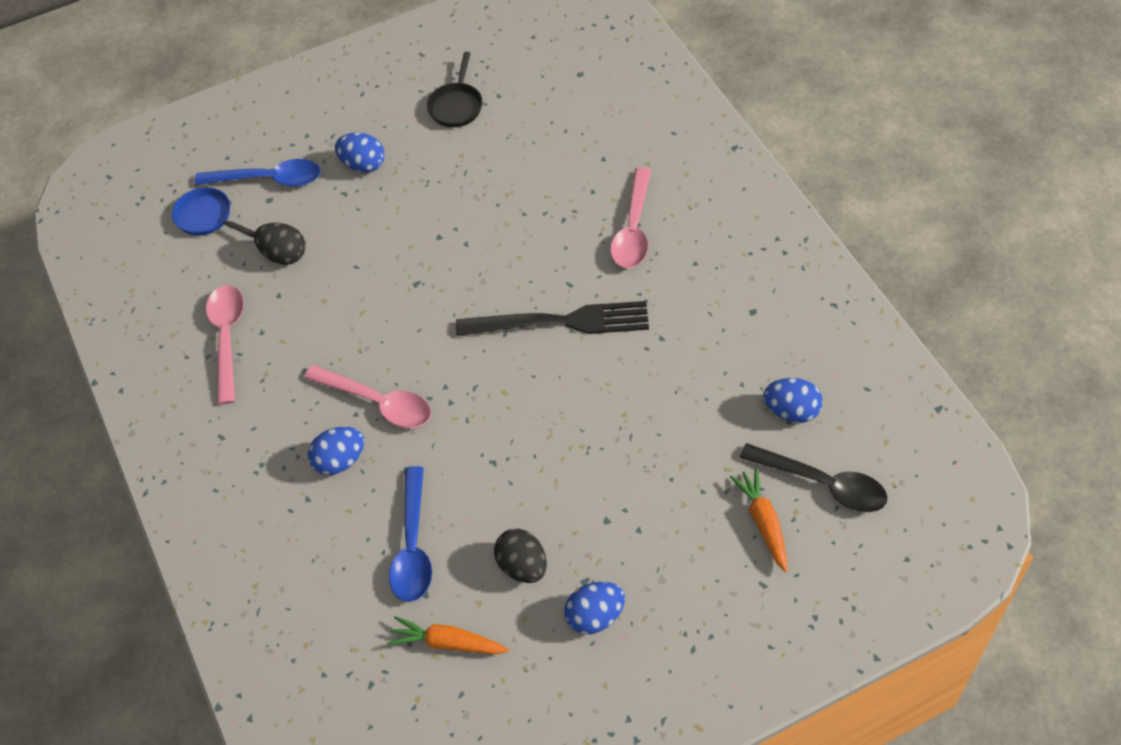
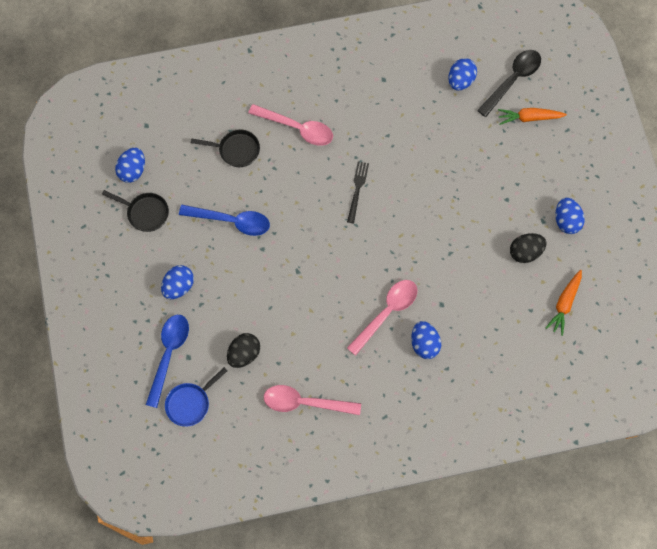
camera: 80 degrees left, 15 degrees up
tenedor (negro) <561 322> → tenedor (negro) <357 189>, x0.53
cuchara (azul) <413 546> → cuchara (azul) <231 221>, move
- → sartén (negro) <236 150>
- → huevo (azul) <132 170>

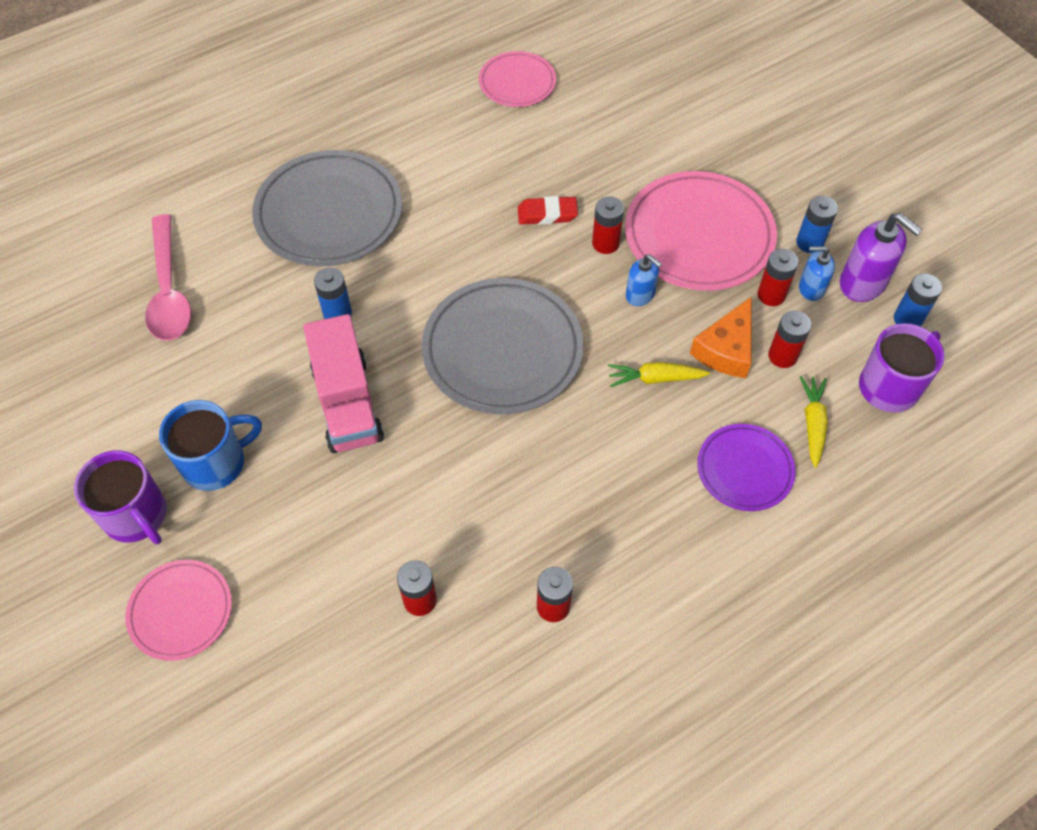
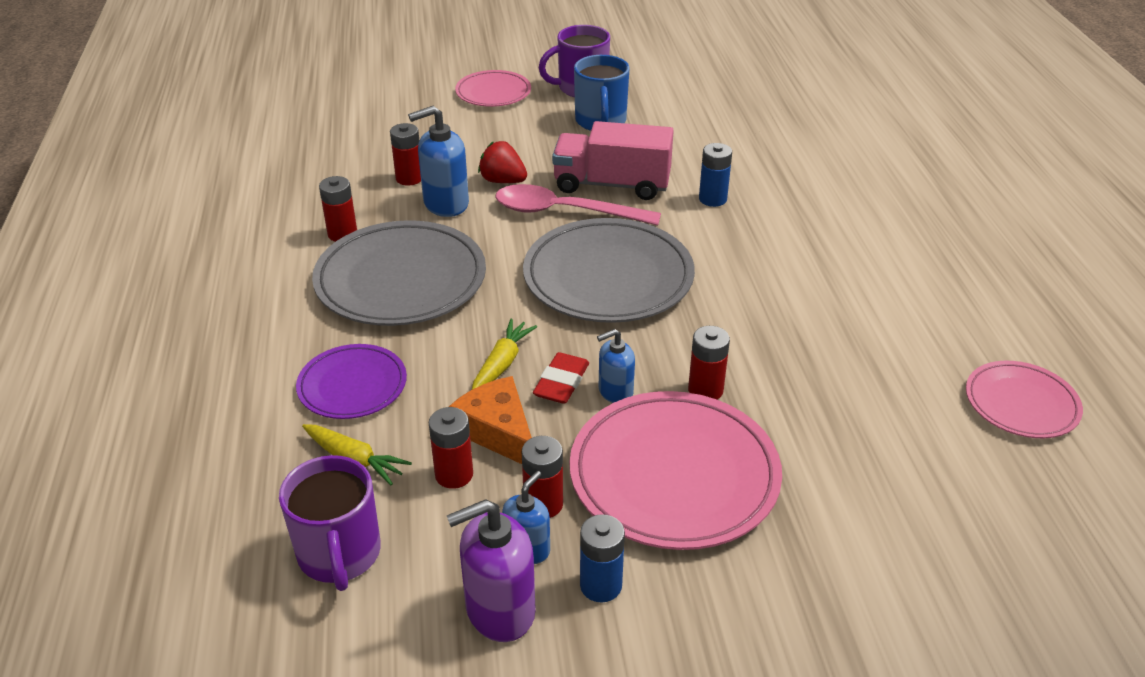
camera: 115 degrees right, 20 degrees down
plato (gris) <329 213> → plato (gris) <401 280>, move
goma de borrar (rojo) <547 214> → goma de borrar (rojo) <561 383>, move
cuchara (rosa) <169 290> → cuchara (rosa) <565 212>, move
pila (azul) <907 319> → -
- → dispensador de jabón (azul) <445 204>
- → fresa (rojo) <503 181>

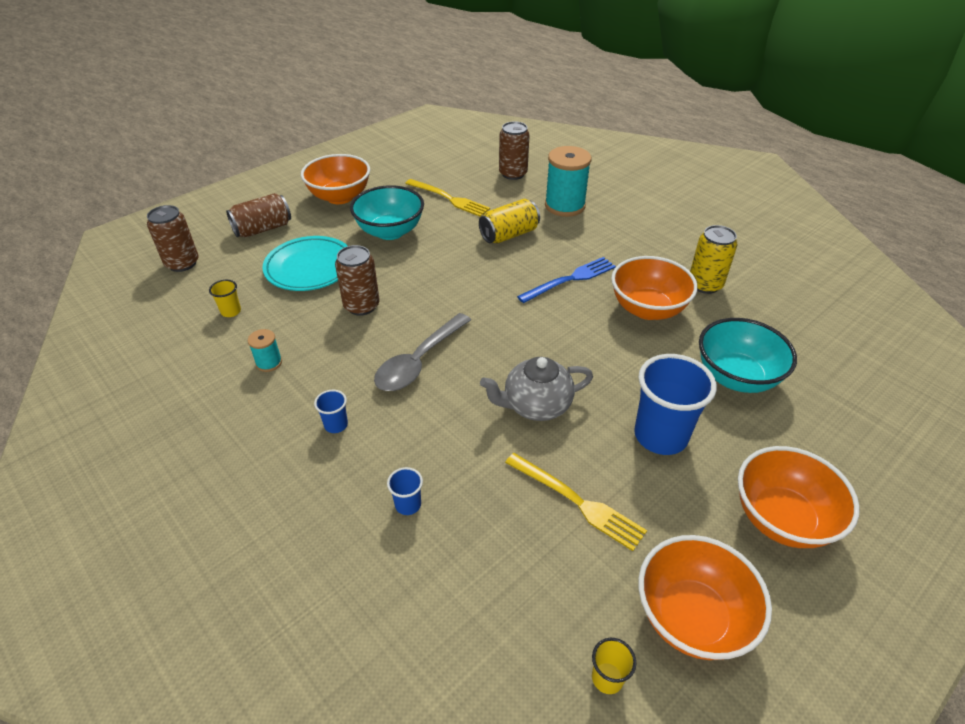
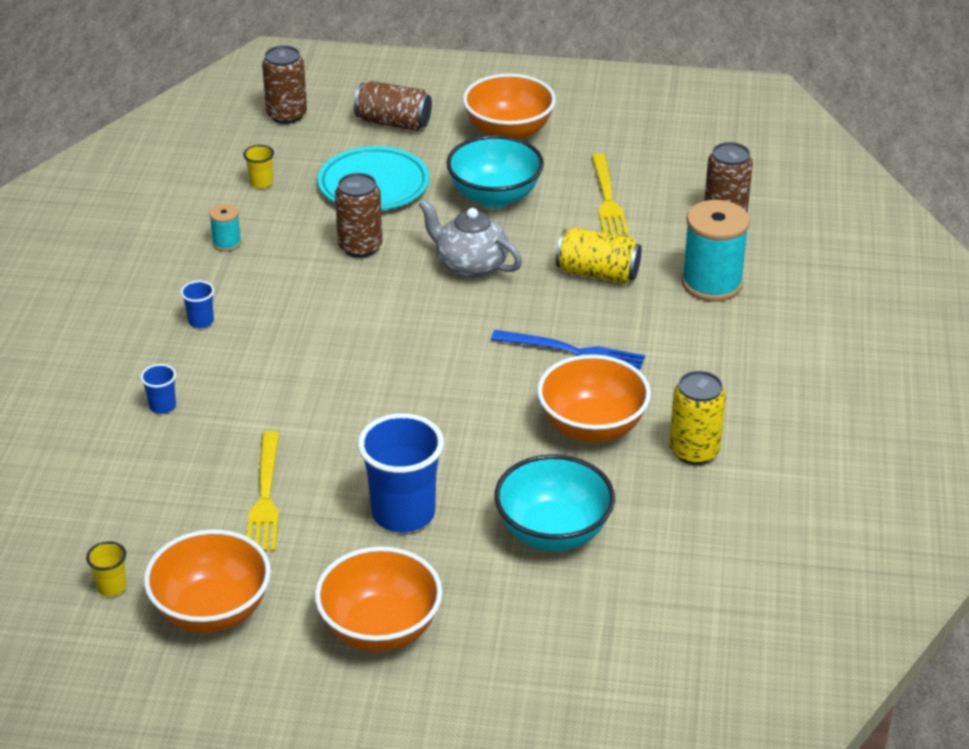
camera: 50 degrees right, 5 degrees down
cuchara (gris) <419 361> → -
tetera (gris) <536 405> → tetera (gris) <470 265>, move

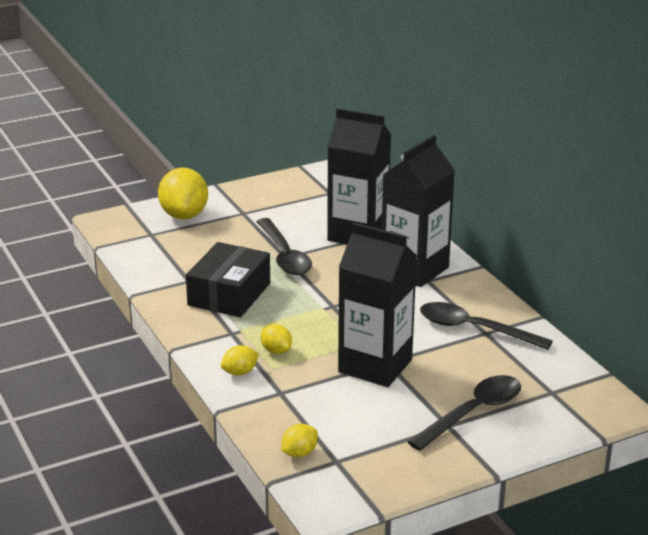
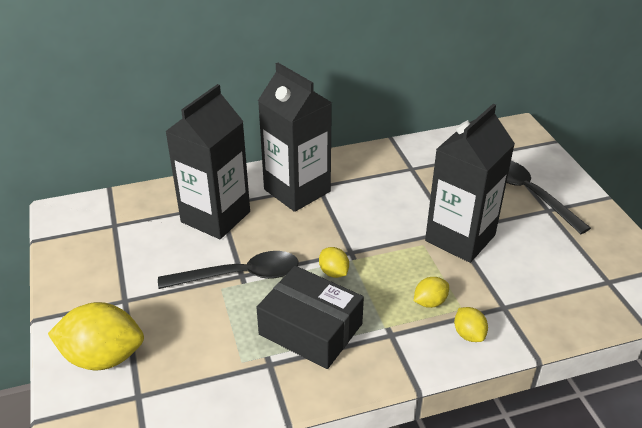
camera: 80 degrees left, 10 degrees up
cuchara (negro) <474 329> → -
limón (amarillo) <299 453> → limón (amarillo) <333 272>, move

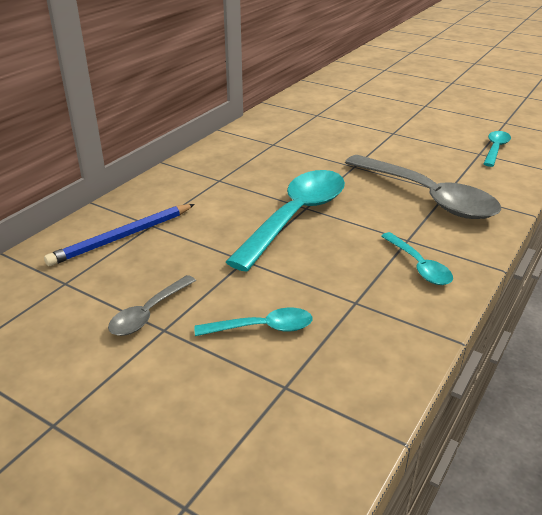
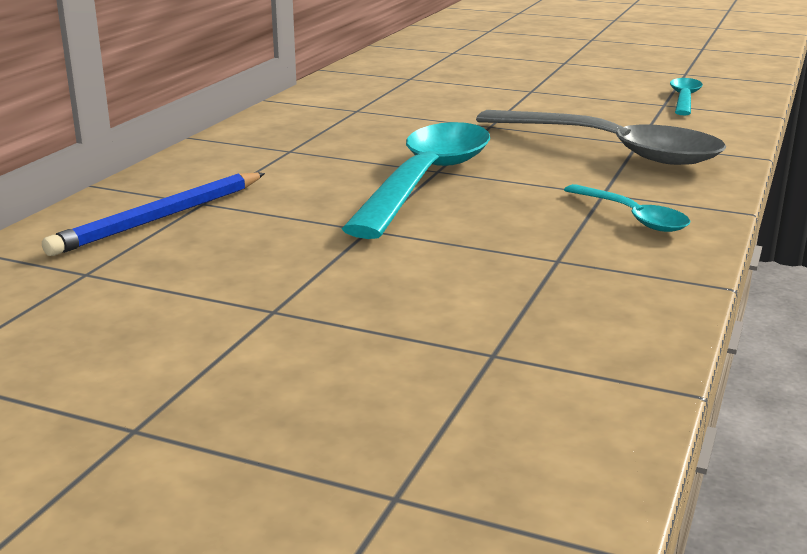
camera: 10 degrees left, 10 degrees down
cuchara (gris) <149 313> → -
cuchara (turquesa) <262 328> → -

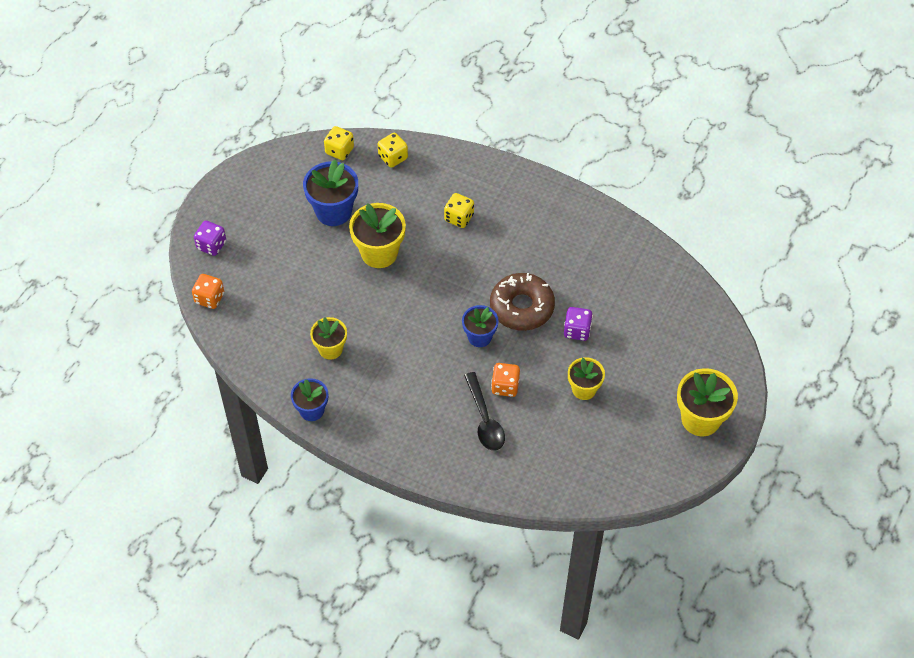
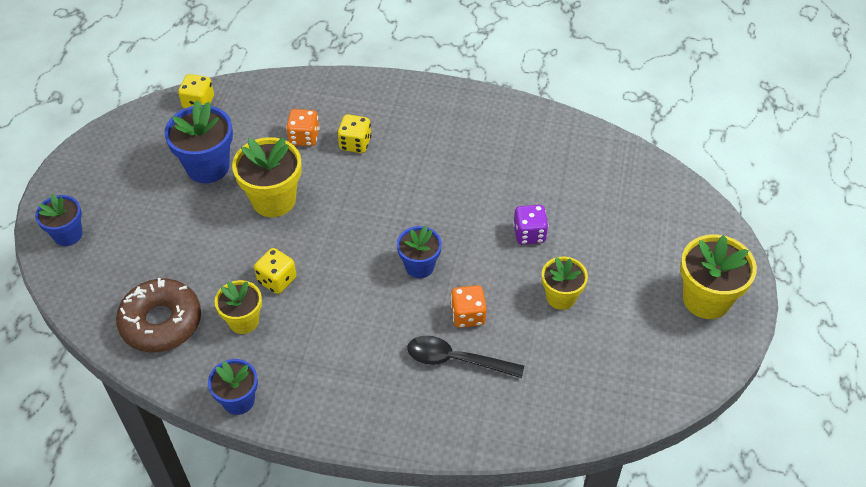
camera: 15 degrees left, 5 degrees down
dado (amarillo) <393 157> → dado (amarillo) <277 280>, move
dado (morado) <211 245> → maceta (azul) <68 234>
rosquilla (marrón) <522 307> → rosquilla (marrón) <161 322>, move
dado (naranja) <209 298> → dado (naranja) <304 137>, move
cuchara (negro) <484 419> → cuchara (negro) <456 360>, 135 degrees clockwise

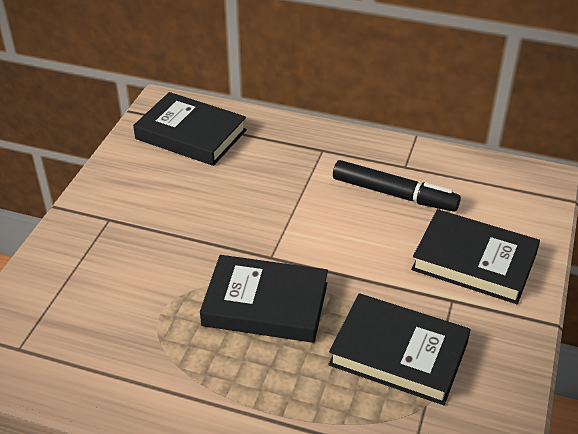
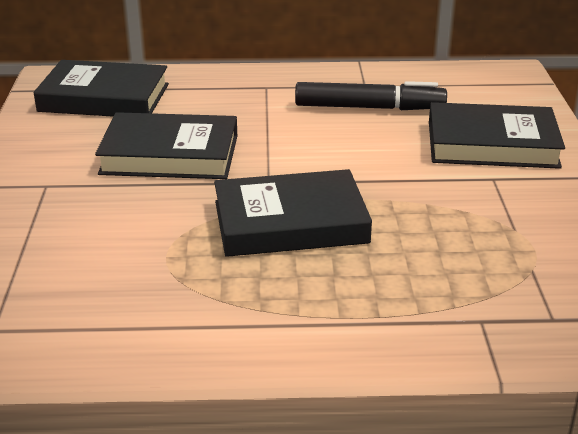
camera: 20 degrees left, 10 degrees down
libro (negro) <398 353> → libro (negro) <170 154>, move

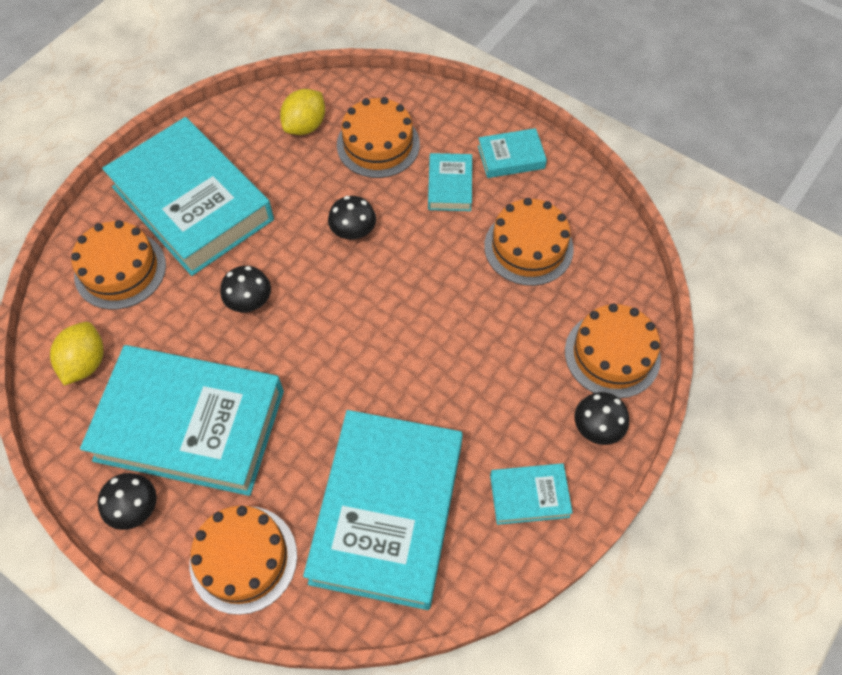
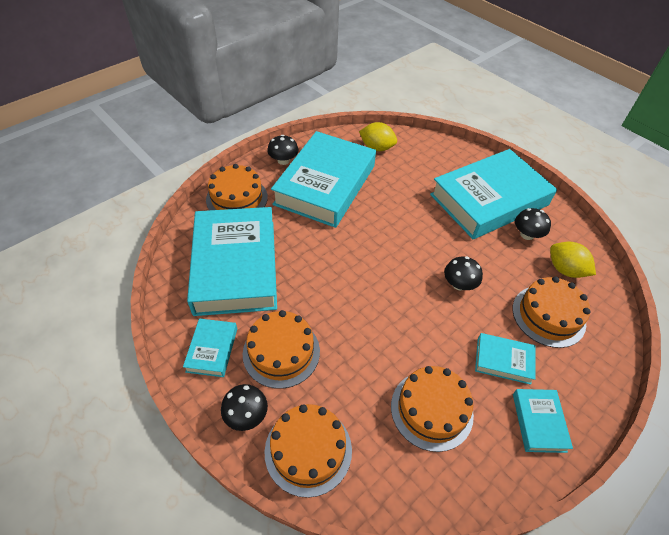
camera: 100 degrees right, 10 degrees down
tarta (naranja) <120 270> → tarta (naranja) <281 352>, move
seta (negro) <249 301> → seta (negro) <527 234>, move
libro (turquesa) <387 512> → libro (turquesa) <235 266>, 60 degrees clockwise

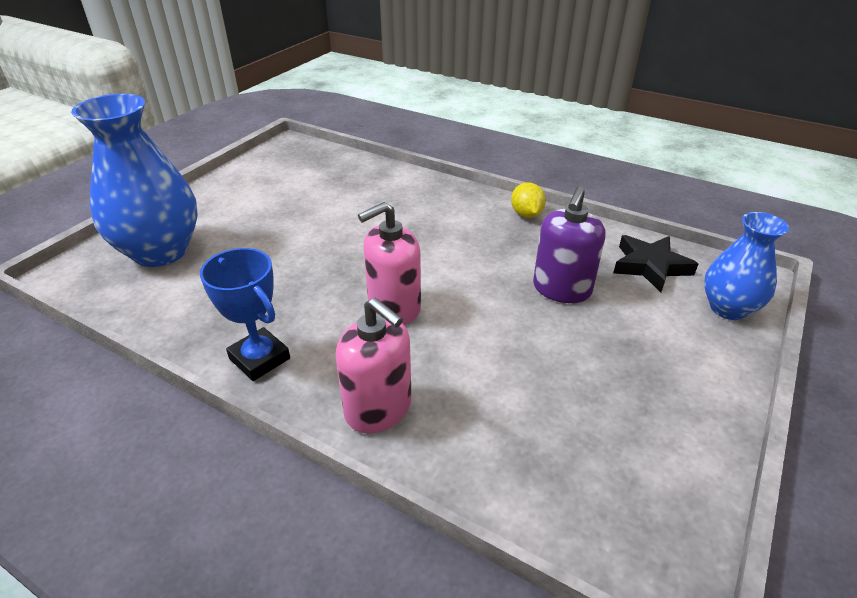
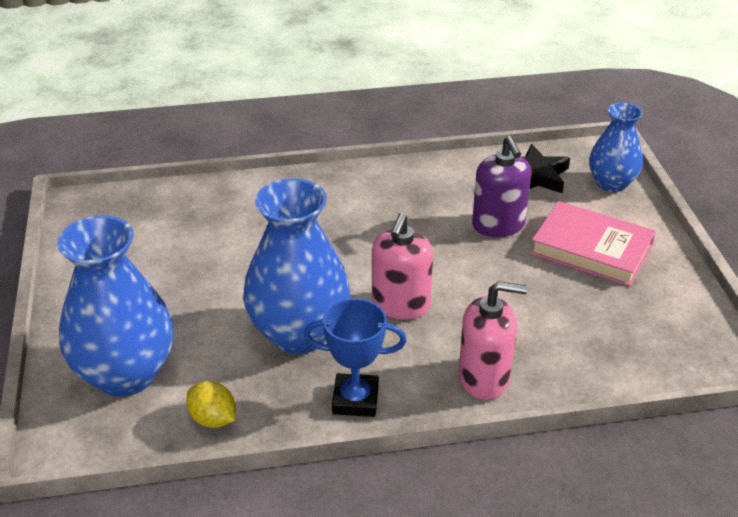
camera: 40 degrees left, 0 degrees up
limón (amarillo) <526 214> → limón (amarillo) <213 419>, move
- → florero (azul) <299 333>
- → libro (rosa) <591 249>

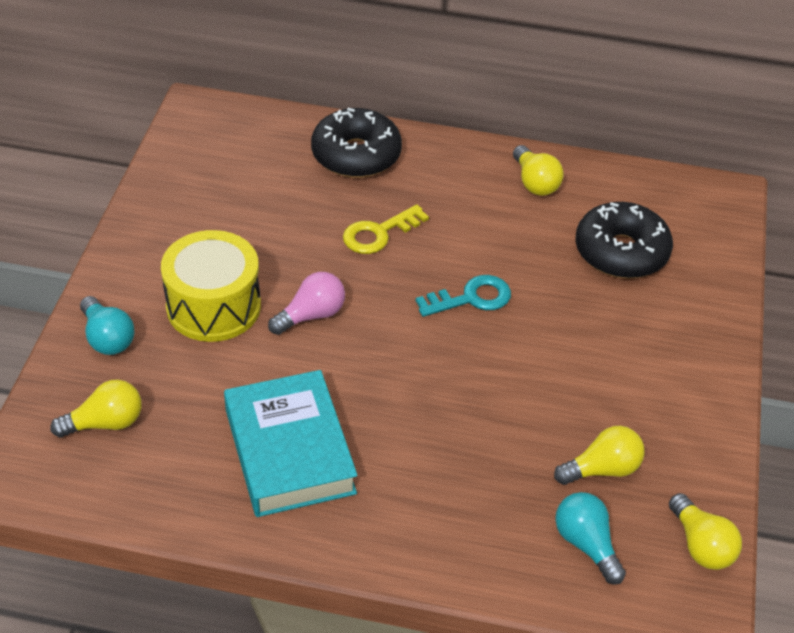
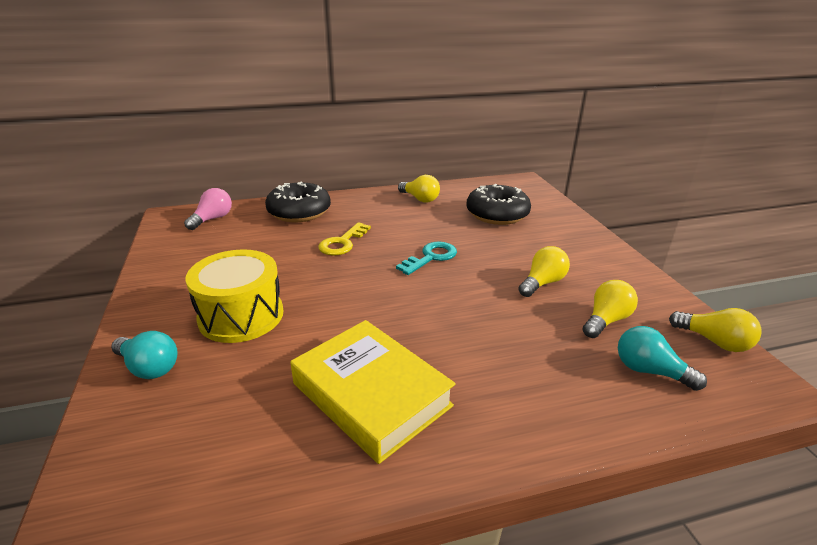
camera: 25 degrees left, 15 degrees down
bombilla (rosa) <311 315> → bombilla (rosa) <212 219>, move
libro (turquesa) <289 451> → libro (amarillo) <371 394>
bombilla (amarillo) <105 423> → bombilla (amarillo) <542 283>, move

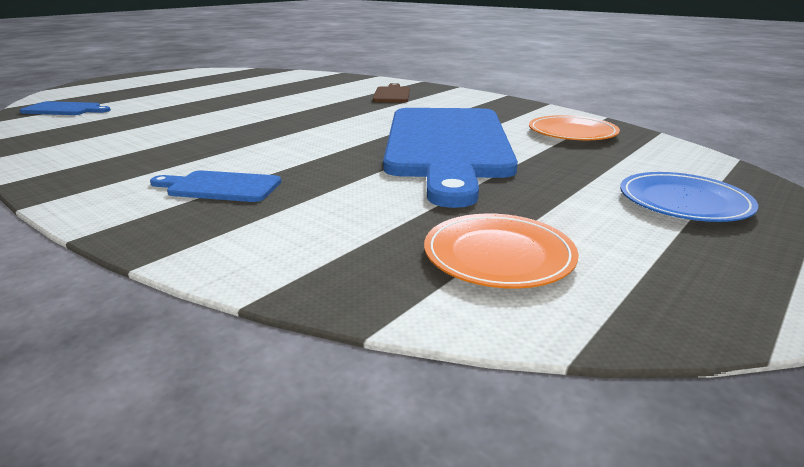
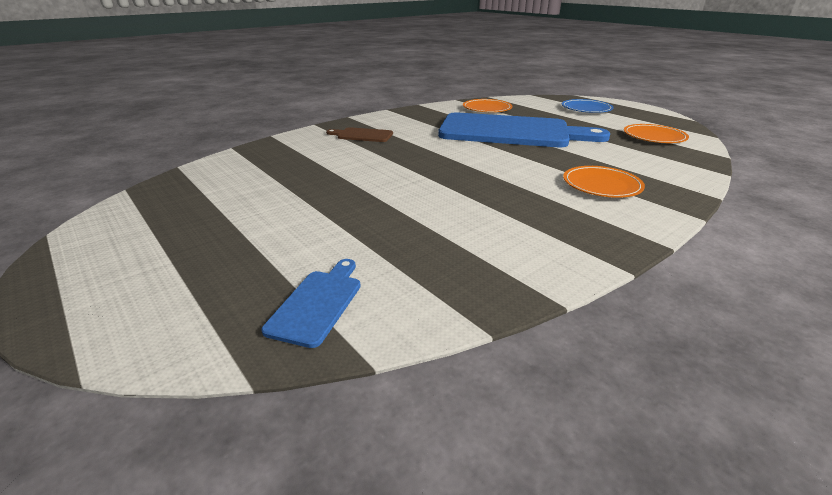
camera: 80 degrees left, 5 degrees up
tabla de cortar (azul) <220 187> → plato (naranja) <601 185>

